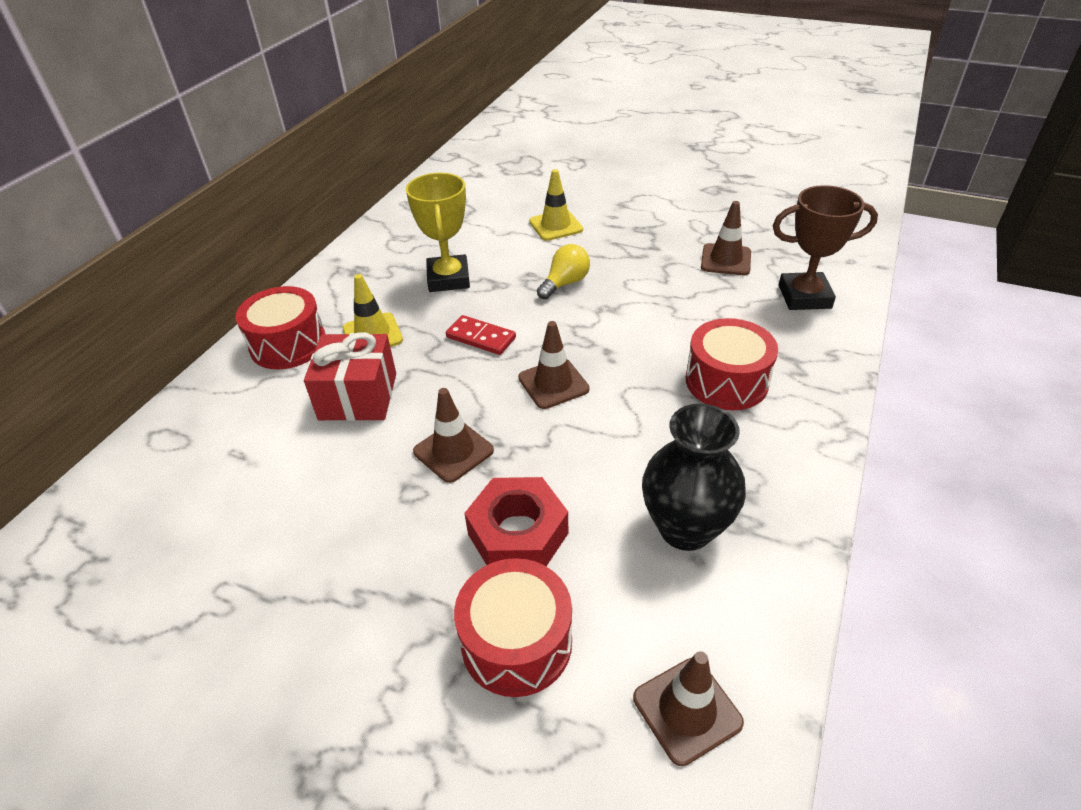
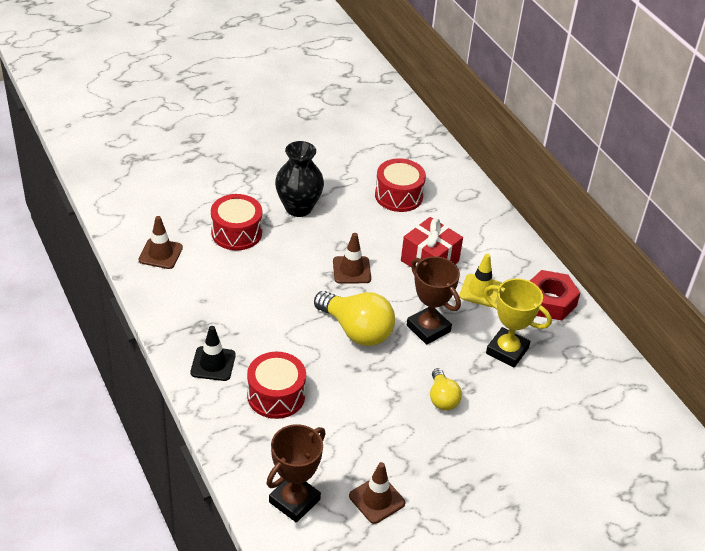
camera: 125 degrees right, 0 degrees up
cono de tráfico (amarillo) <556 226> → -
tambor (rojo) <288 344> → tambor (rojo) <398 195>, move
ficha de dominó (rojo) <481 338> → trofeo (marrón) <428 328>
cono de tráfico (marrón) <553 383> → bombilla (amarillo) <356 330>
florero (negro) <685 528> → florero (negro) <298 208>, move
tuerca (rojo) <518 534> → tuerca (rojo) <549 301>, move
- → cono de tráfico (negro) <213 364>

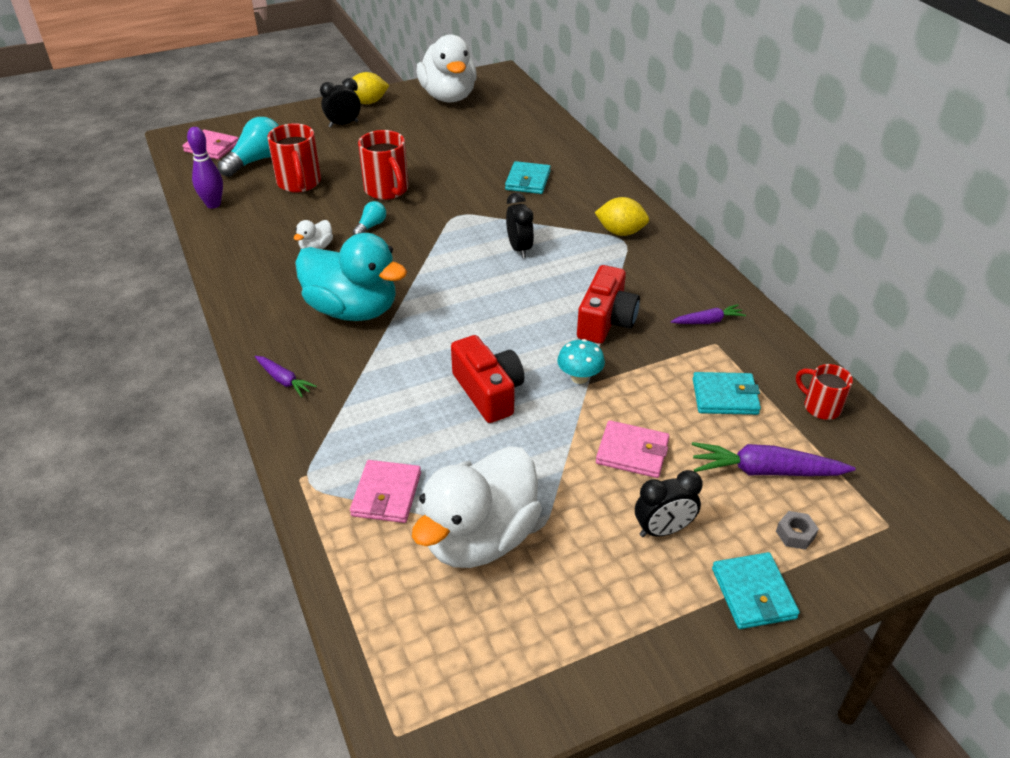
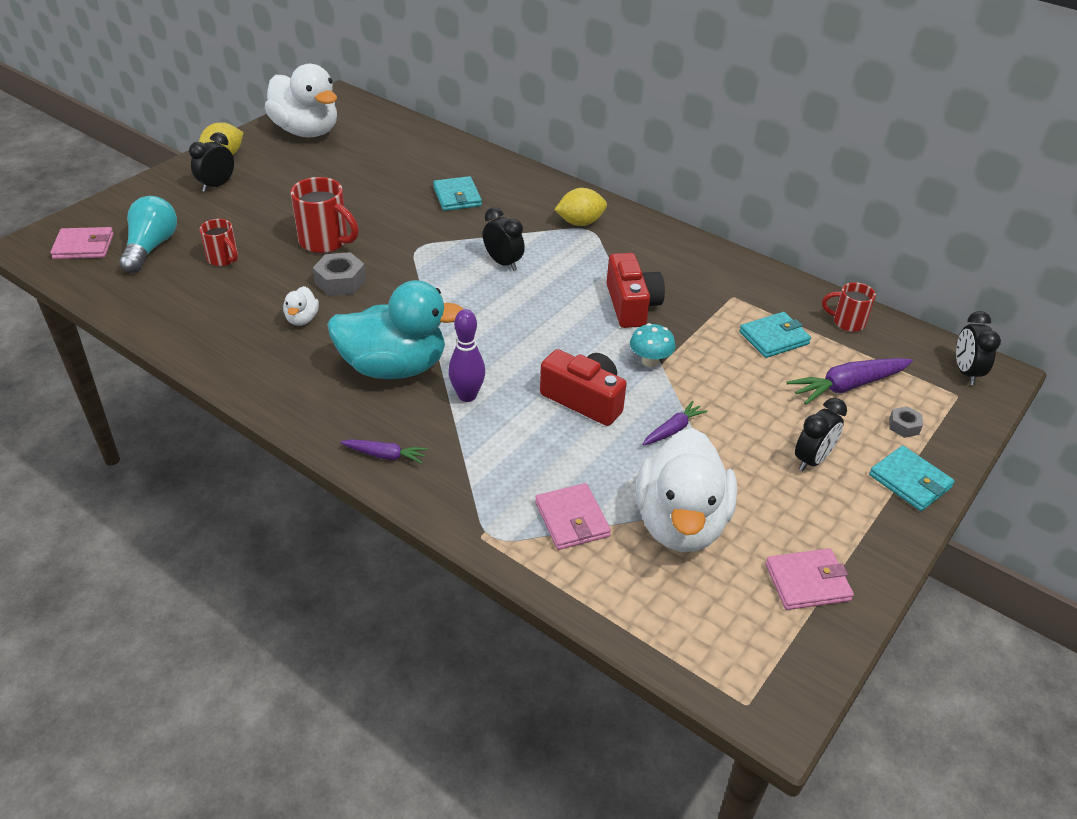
camera: 30 degrees left, 0 degrees up
taza (rojo) <299 183> → taza (rojo) <223 259>, x0.61
bolo (morado) <213 204> → bolo (morado) <467 396>, move
bombilla (turquesa) <371 226> → tuerca (gris) <340 282>
zanahoria (morado) <708 321> → zanahoria (morado) <673 429>, move
cartera (rosa) <632 452> → cartera (rosa) <807 582>, move
- → despertador (negro) <966 372>

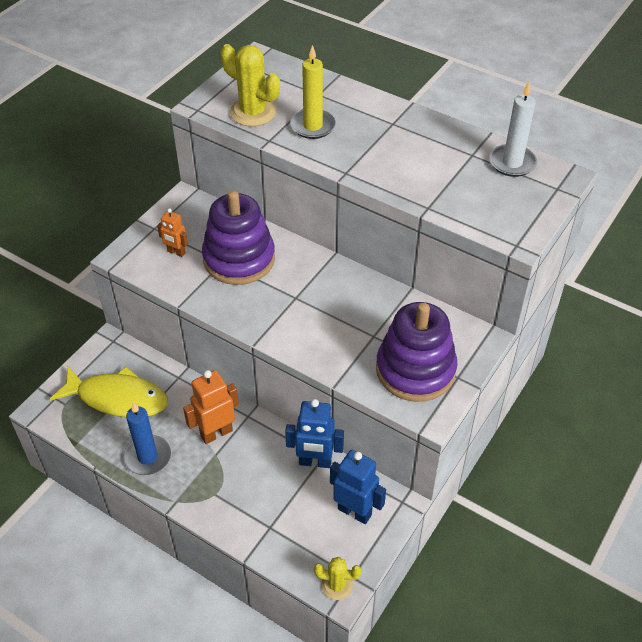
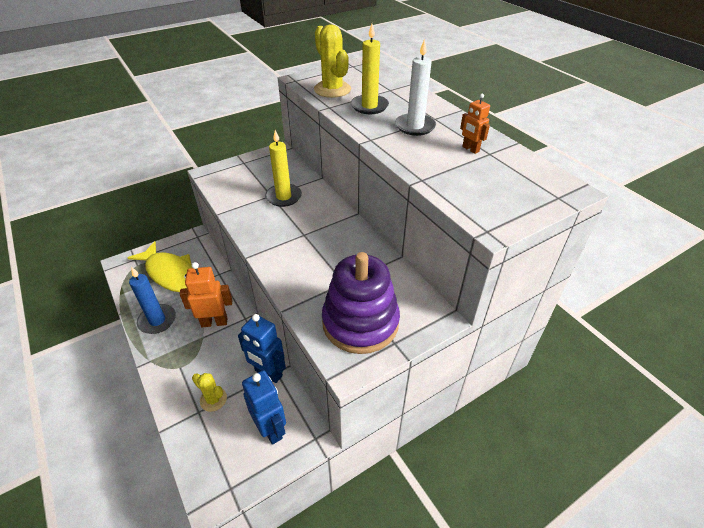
camera: 25 degrees right, 5 degrees down
vela (blanco) <512 163> → vela (blanco) <415 126>, move
juguete apilable (morado) <239 259> → vela (amarillo) <283 197>
robot (naranja) <176 252> → robot (naranja) <470 149>, move
cactus (amarillo) <337 585> → cactus (amarillo) <213 399>, move

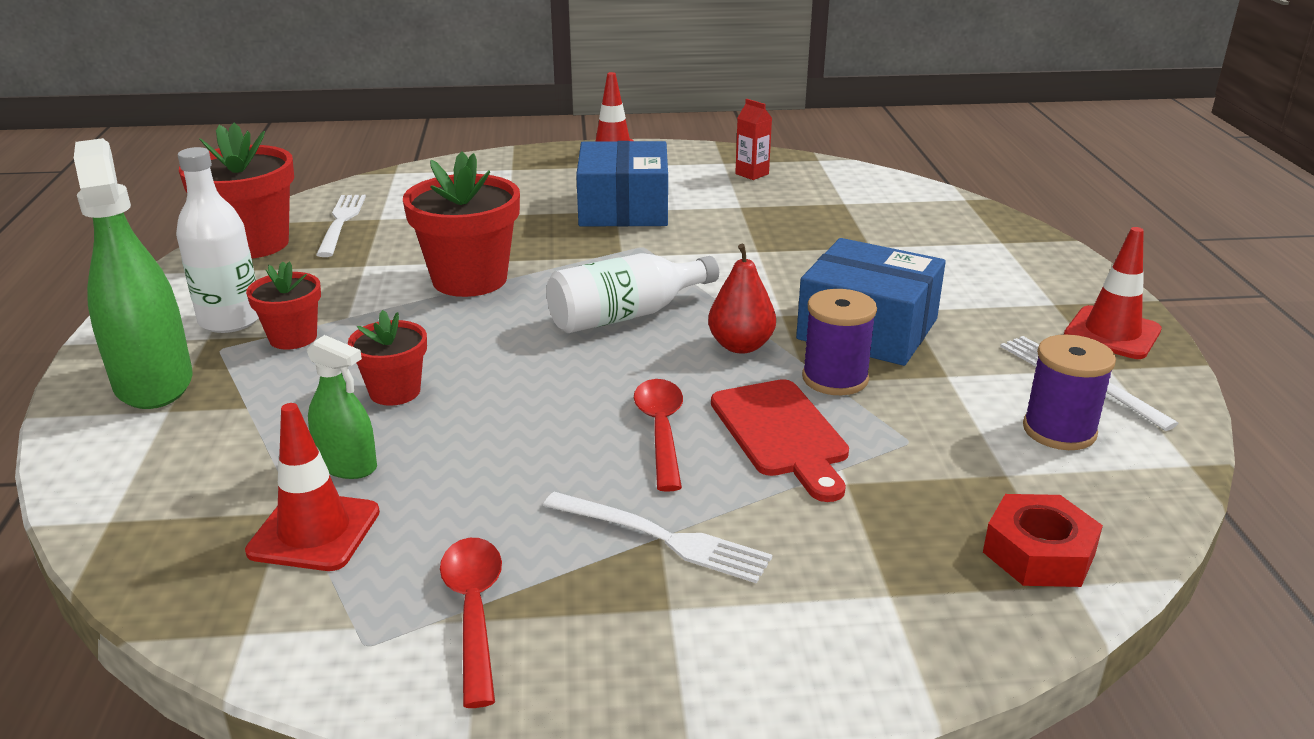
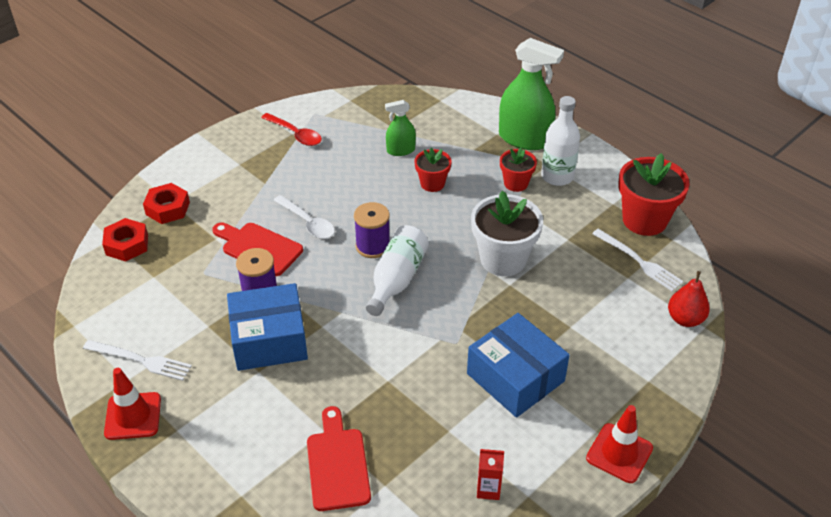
camera: 140 degrees right, 15 degrees up
maceta (rojo) <469 279> → maceta (blanco) <503 259>
pera (rojo) <740 346> → pera (rojo) <685 319>, move
carrete (morado) <1059 431> → carrete (morado) <373 246>, move
cuchara (rojo) <661 431> → cuchara (blanco) <308 223>
cono de tráfico (rojo) <314 532> → -
tenedor (blanco) <662 538> → -
- → tuerca (rojo) <167 208>
- → tabla de cortar (rojo) <337 464>

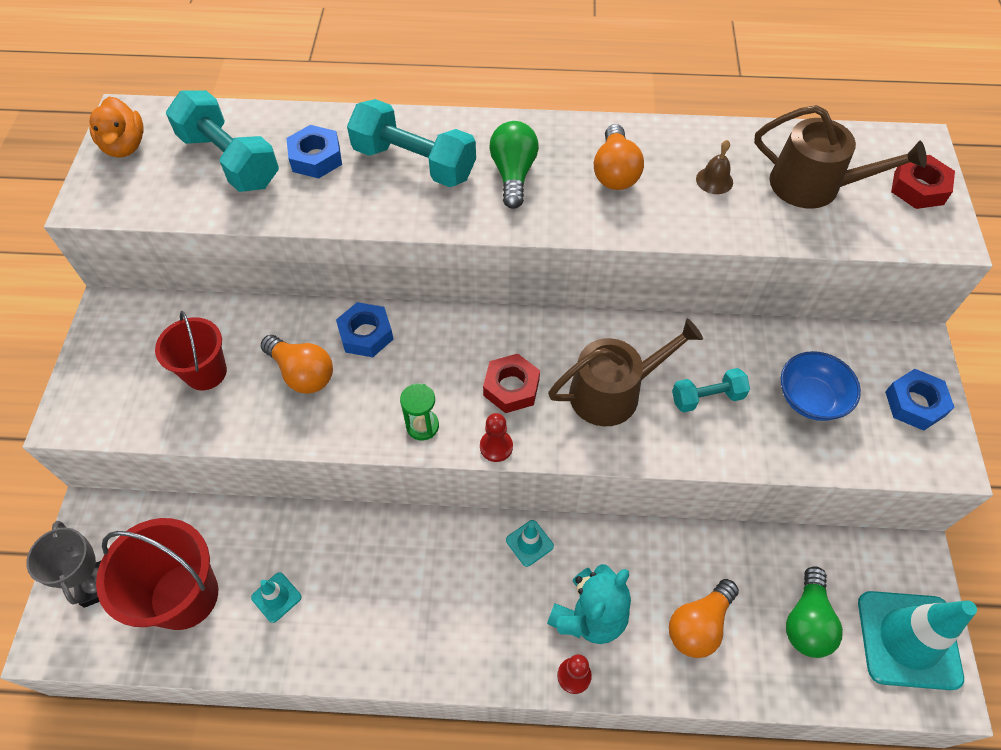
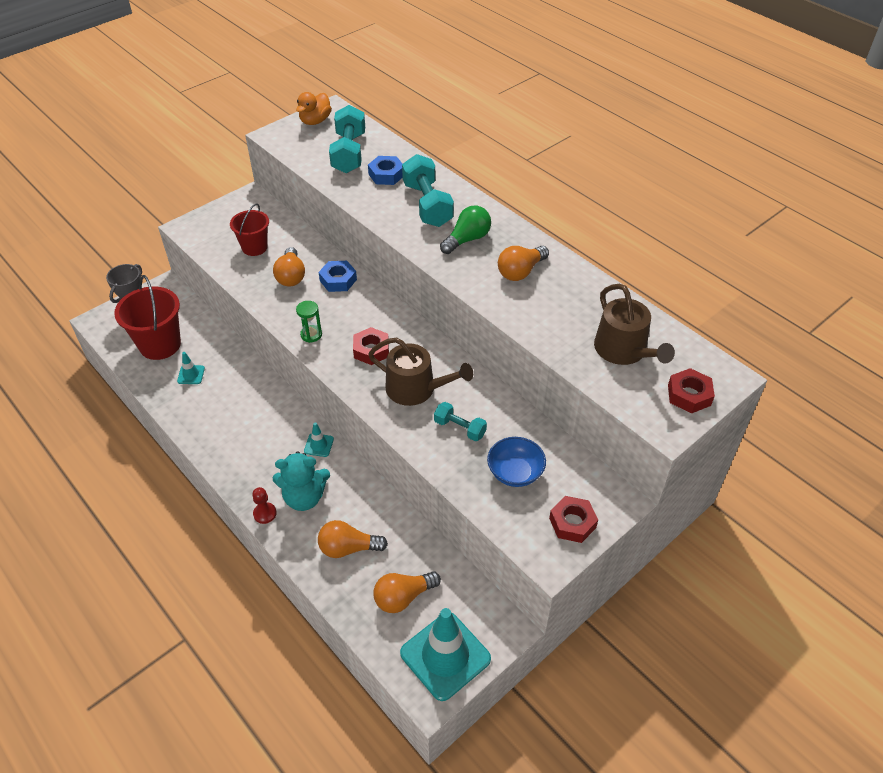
camera: 45 degrees right, 10 degrees down
campana (marrón) <714 180> → -
tuerca (azul) <915 403> → tuerca (rojo) <572 523>
peón (rojo) <496 446> → -
bombilla (verde) <806 622> → bombilla (naranja) <403 597>

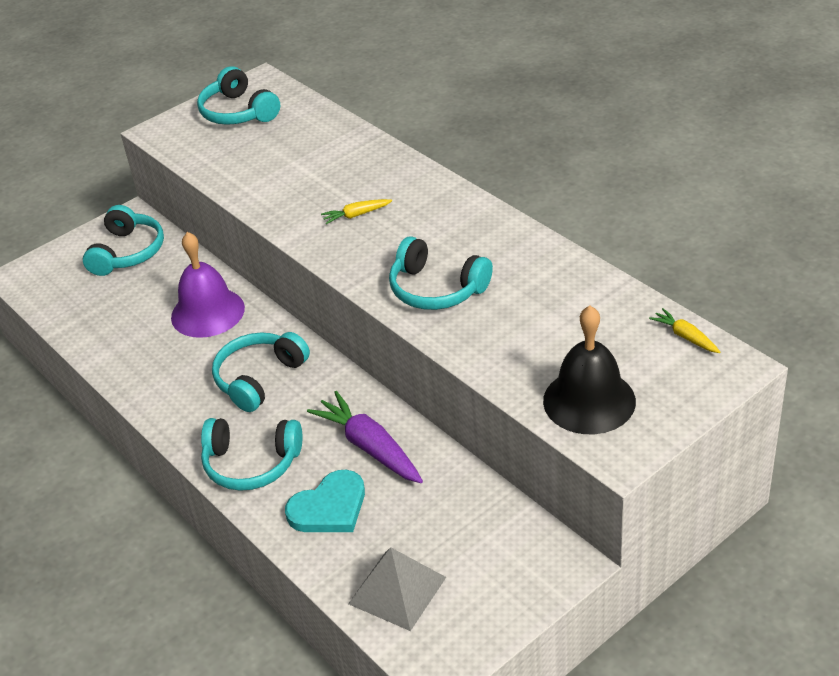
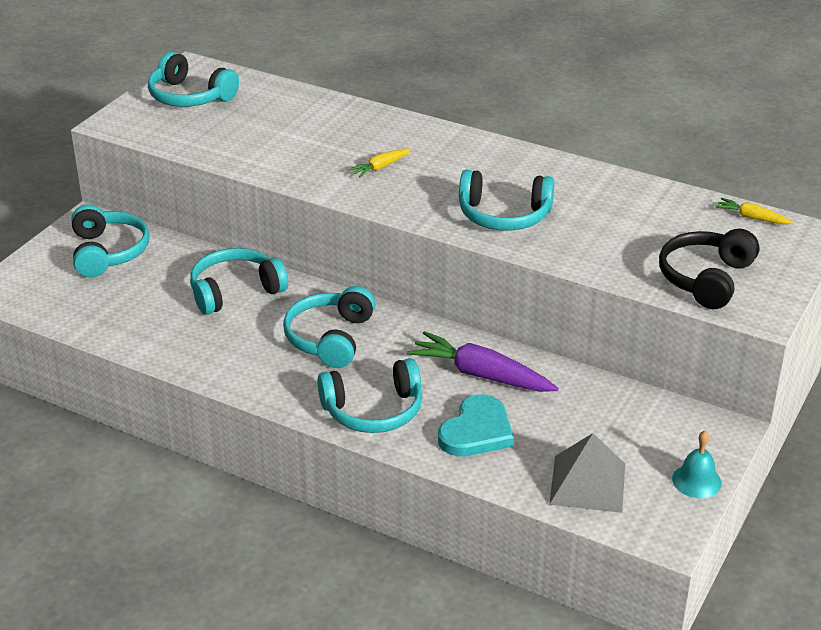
camera: 25 degrees left, 5 degrees down
campana (morado) <207 312> → auriculares (turquesa) <235 291>
campana (negro) <589 401> → auriculares (negro) <705 279>
- → campana (turquesa) <696 481>

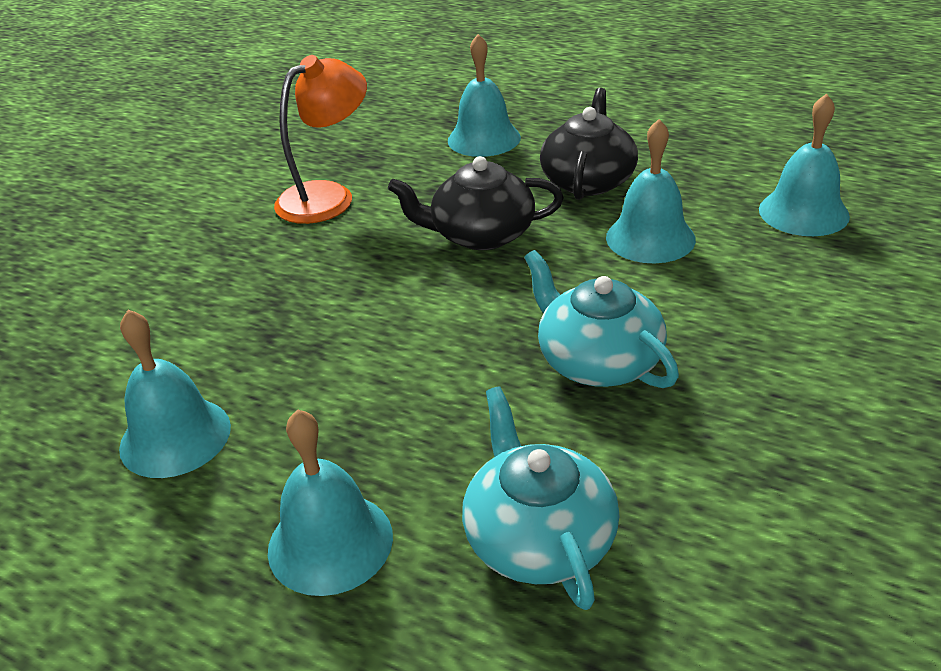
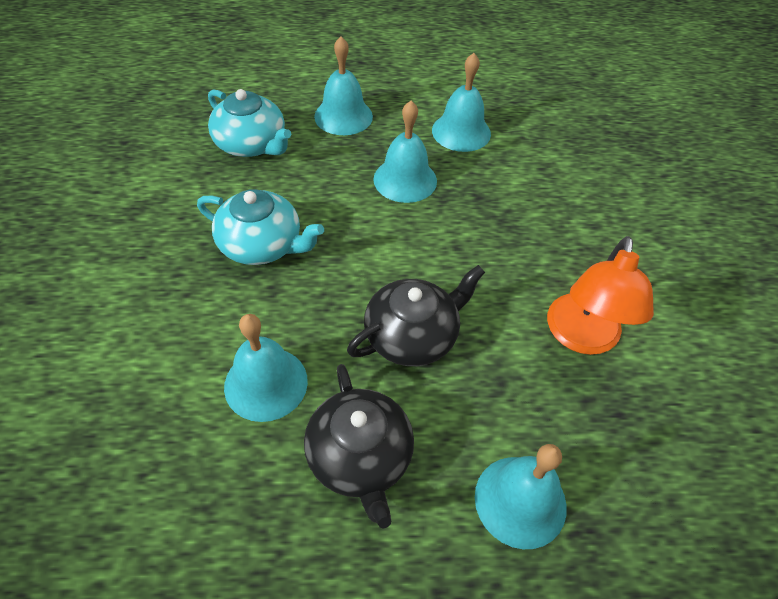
camera: 145 degrees right, 15 degrees up
campana (turquesa) <803 212> → campana (turquesa) <405 180>, move

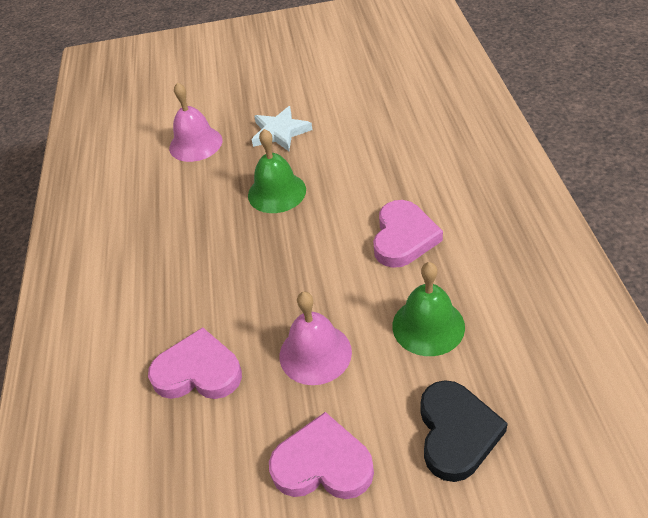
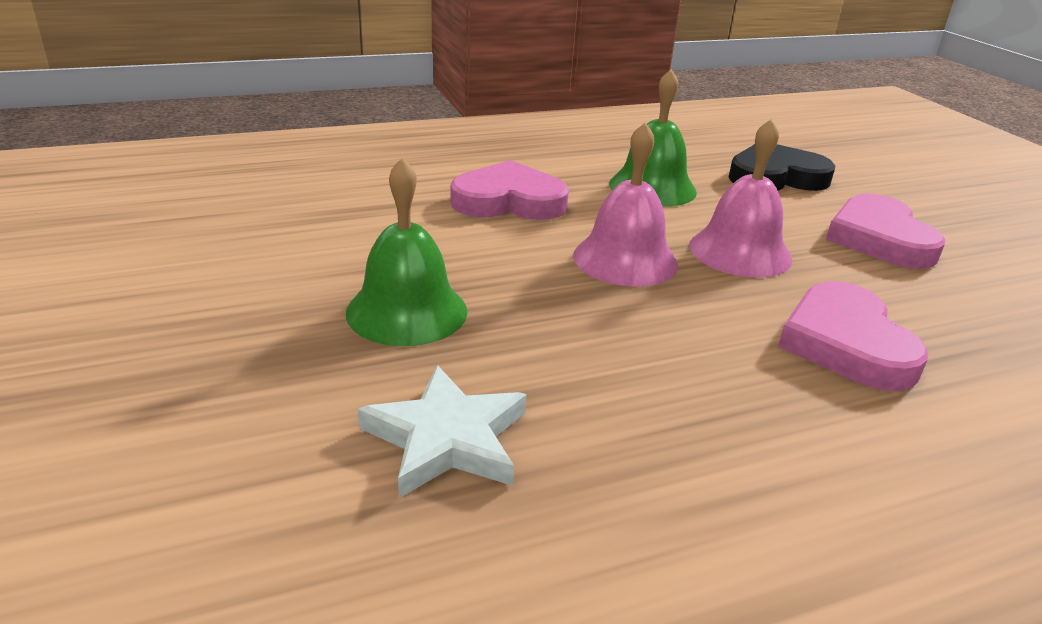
camera: 110 degrees left, 15 degrees down
campana (rosa) <195 144> → campana (rosa) <625 259>, move
estrella (blanco) <280 132> → estrella (blanco) <447 438>, move

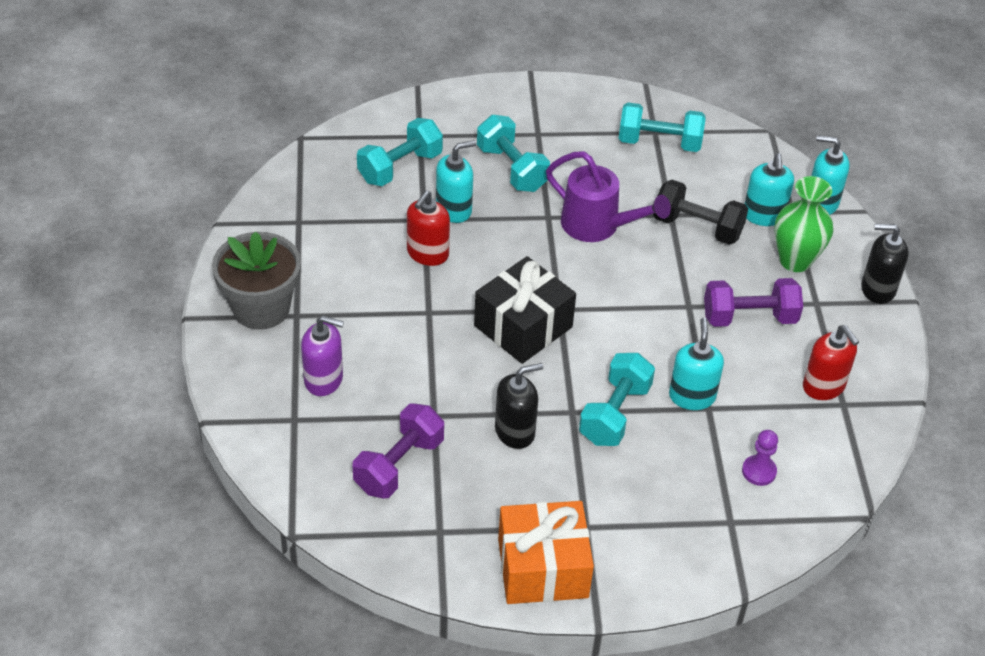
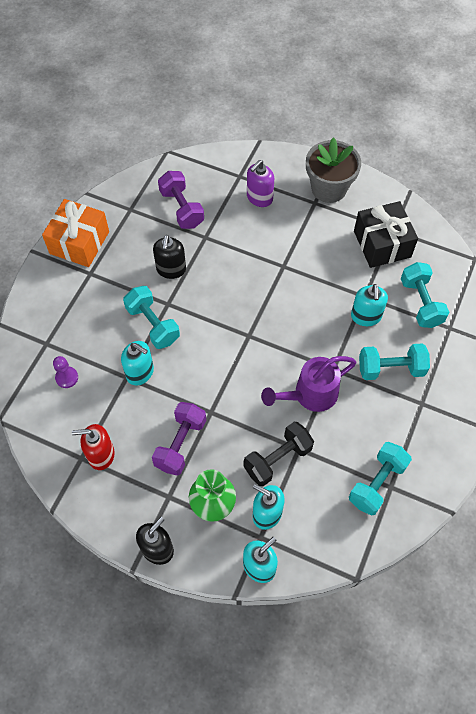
camera: 120 degrees right, 15 degrees up
dispensador de jabón (rojo) <427 254> → -
regalo (negro) <523 326> → regalo (negro) <382 244>, move

